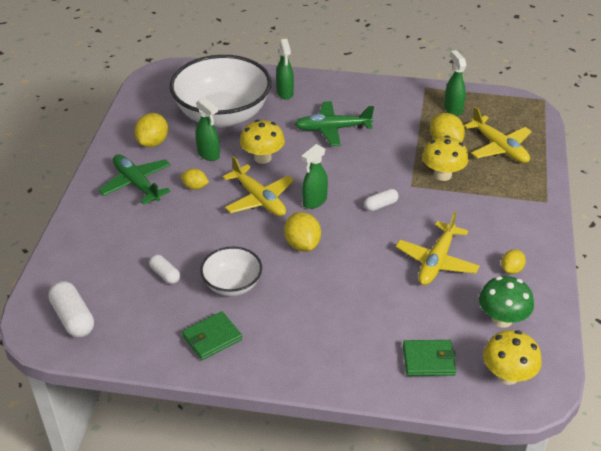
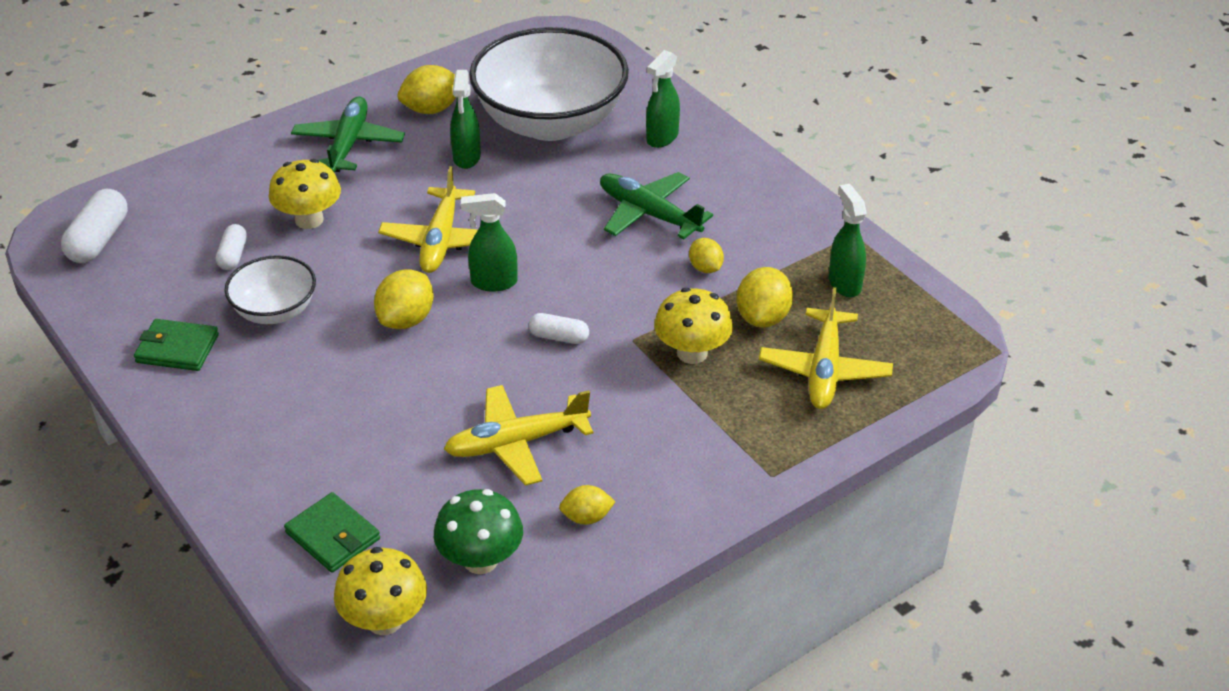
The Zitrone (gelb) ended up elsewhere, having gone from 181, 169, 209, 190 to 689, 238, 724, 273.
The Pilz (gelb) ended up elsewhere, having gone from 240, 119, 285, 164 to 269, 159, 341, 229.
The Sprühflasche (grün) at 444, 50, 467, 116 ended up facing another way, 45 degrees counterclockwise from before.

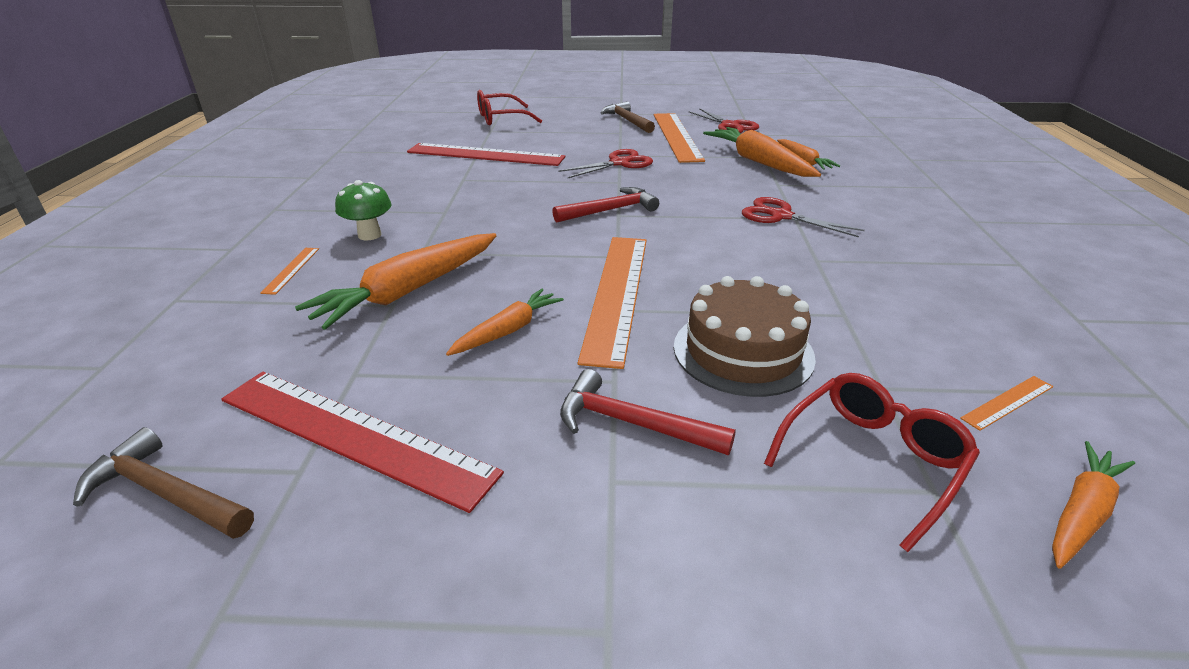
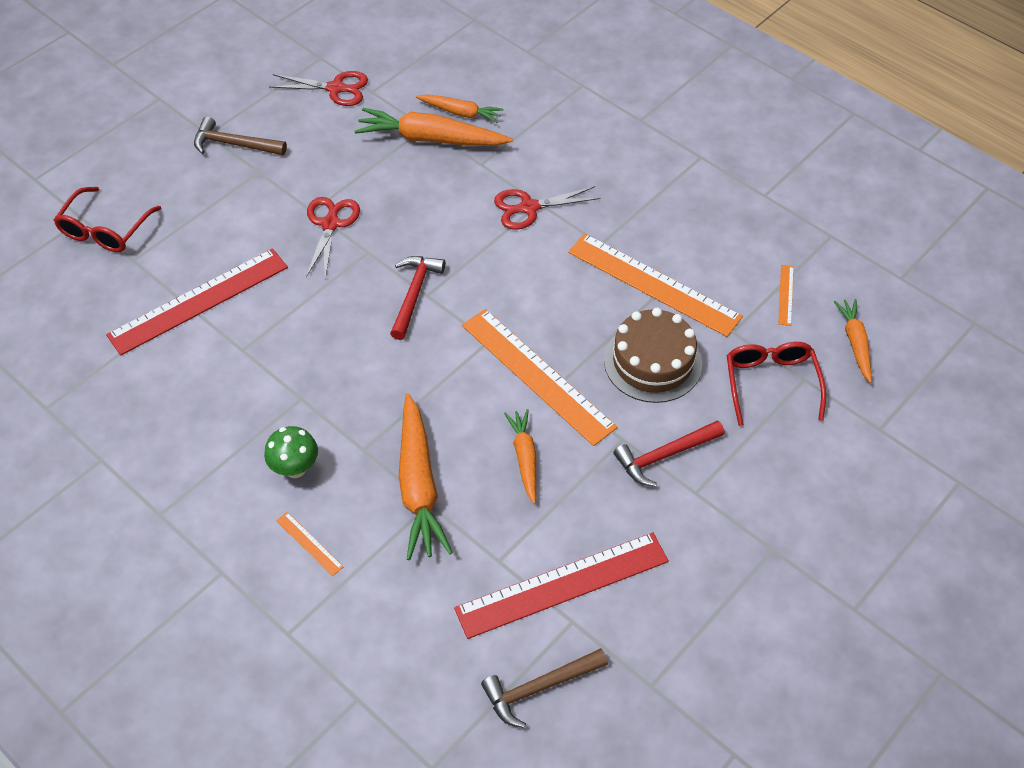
The Lineal (orange) ended up elsewhere, having gone from 654, 113, 705, 163 to 568, 234, 743, 337.

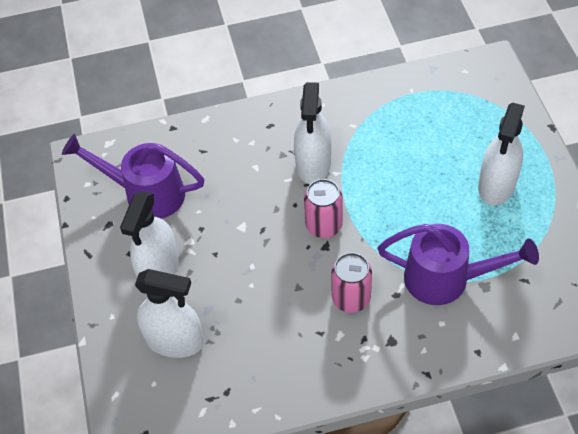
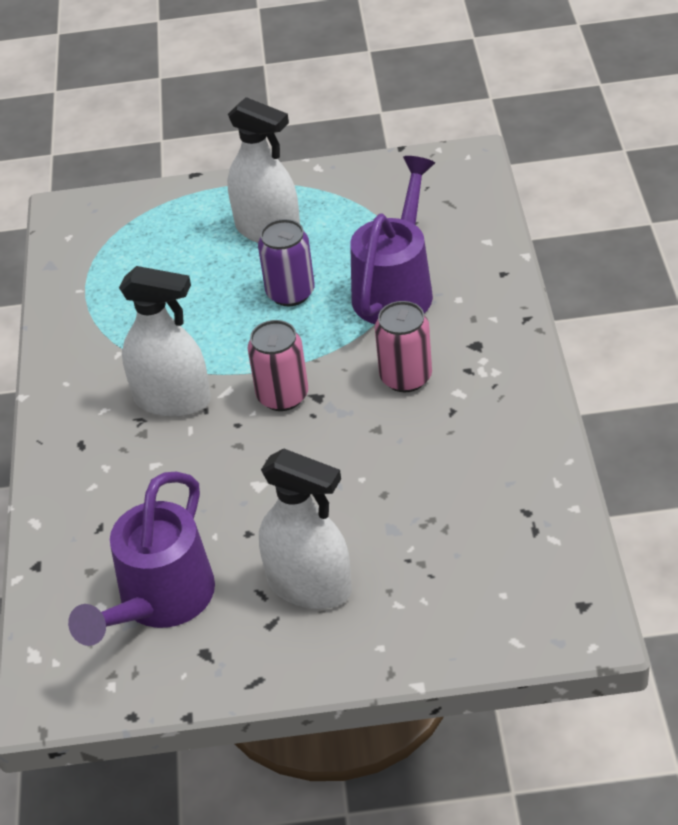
The second view lost the Sprühflasche (weiß) at 135, 269, 204, 358.
The second view gained the Dose (lila) at 258, 219, 315, 306.

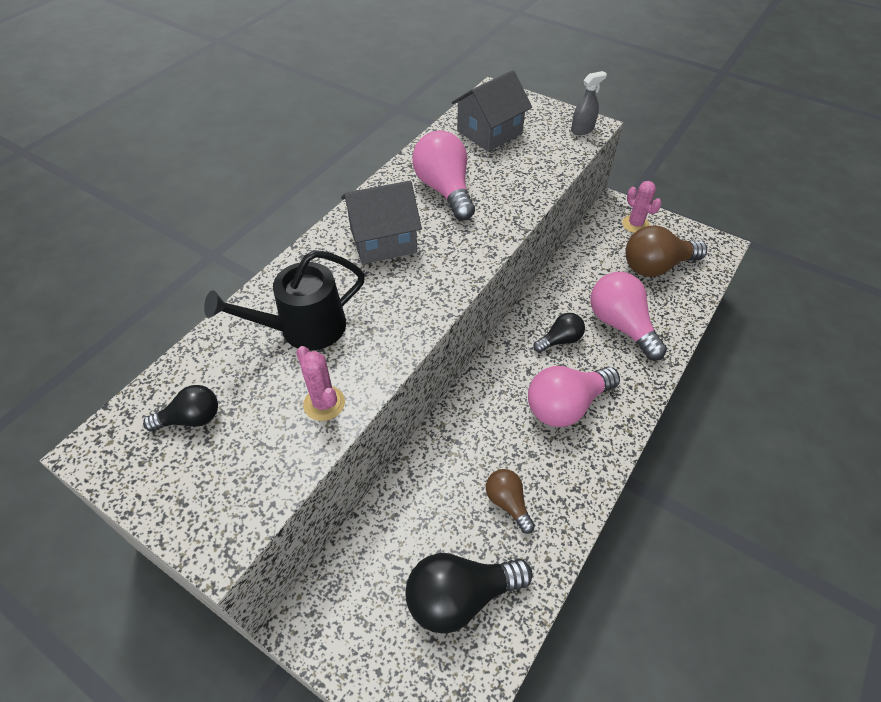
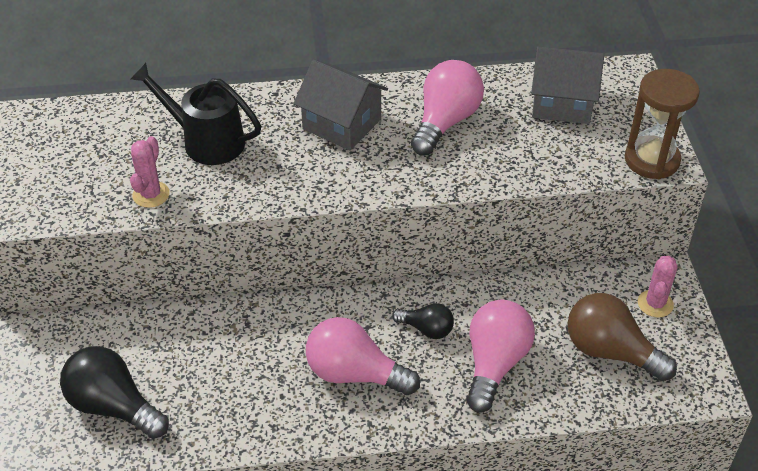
The second view lost the Glühbirne (schwarz) at 143, 385, 218, 432.
The second view lost the Glühbirne (braun) at 486, 469, 535, 534.
Where the Sprühflasche (grau) stood at 571, 71, 607, 135, the Sanduhr (braun) came to stand at 625, 69, 700, 179.

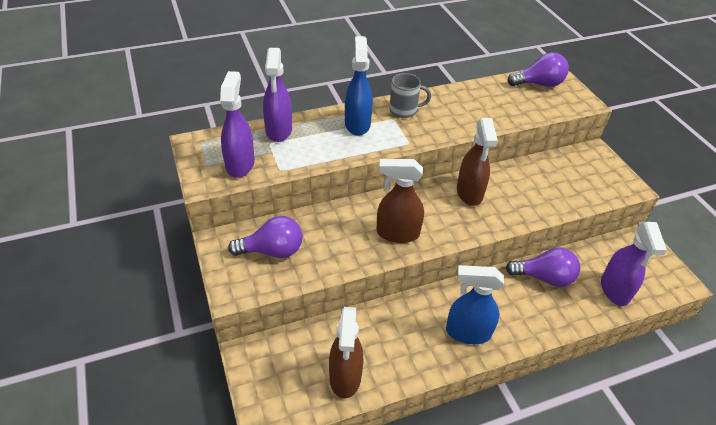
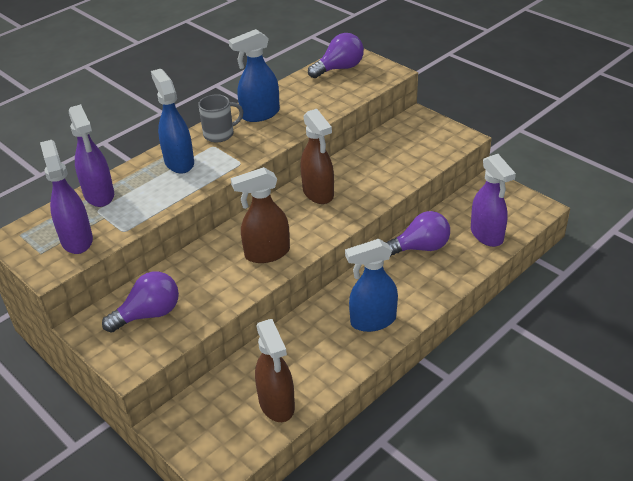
The second view gained the Sprühflasche (blau) at 228, 29, 280, 122.

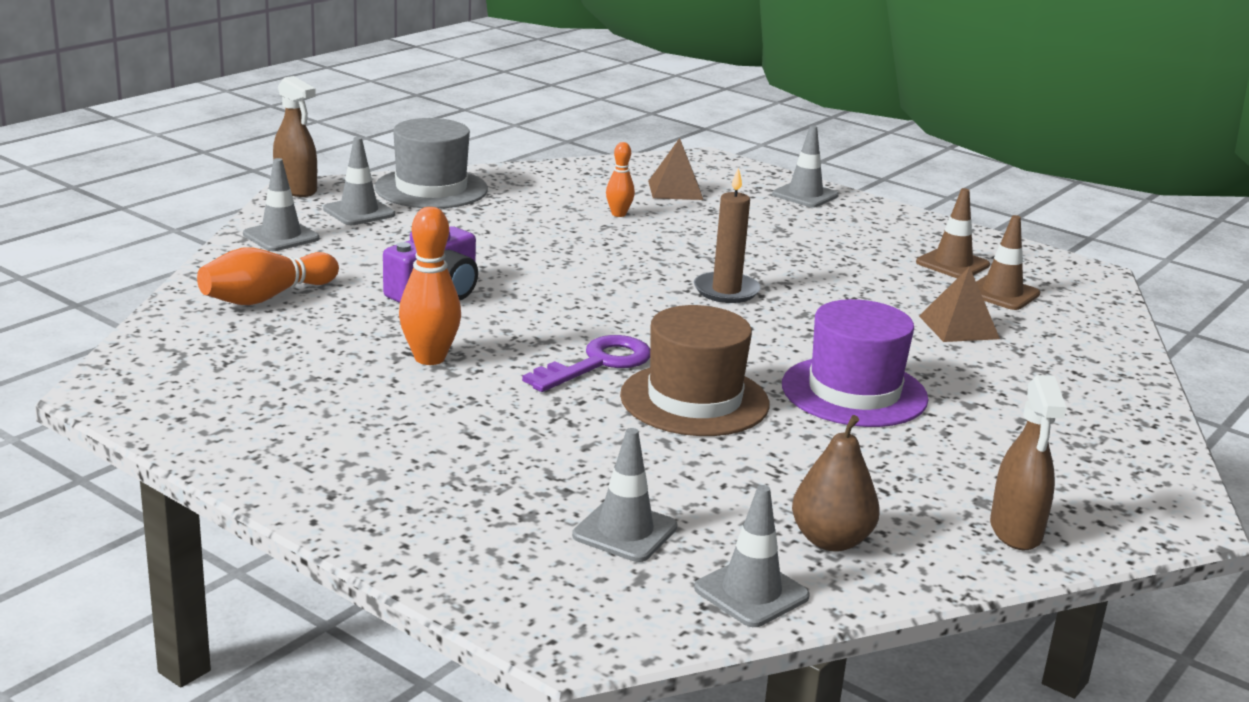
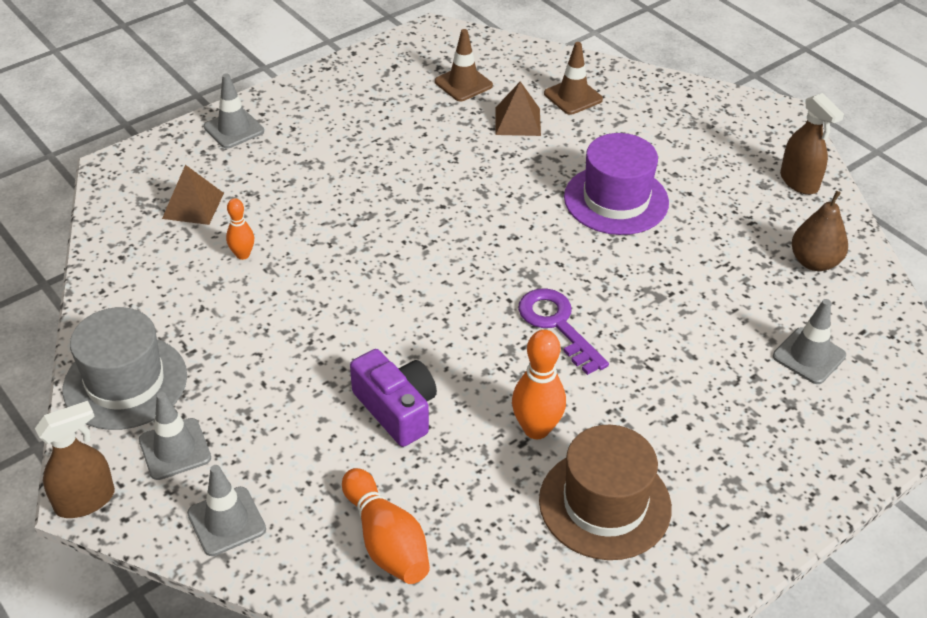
The Hut (braun) ended up elsewhere, having gone from 620, 305, 770, 436 to 539, 425, 672, 560.
The second view lost the Kerze (braun) at 694, 167, 761, 303.
The second view lost the Leitkegel (grau) at 694, 485, 810, 627.
The Leitkegel (braun) ended up elsewhere, having gone from 916, 188, 990, 278 to 544, 42, 603, 115.
The Sprühflasche (braun) at 990, 375, 1066, 550 ended up facing another way, 45 degrees clockwise from before.

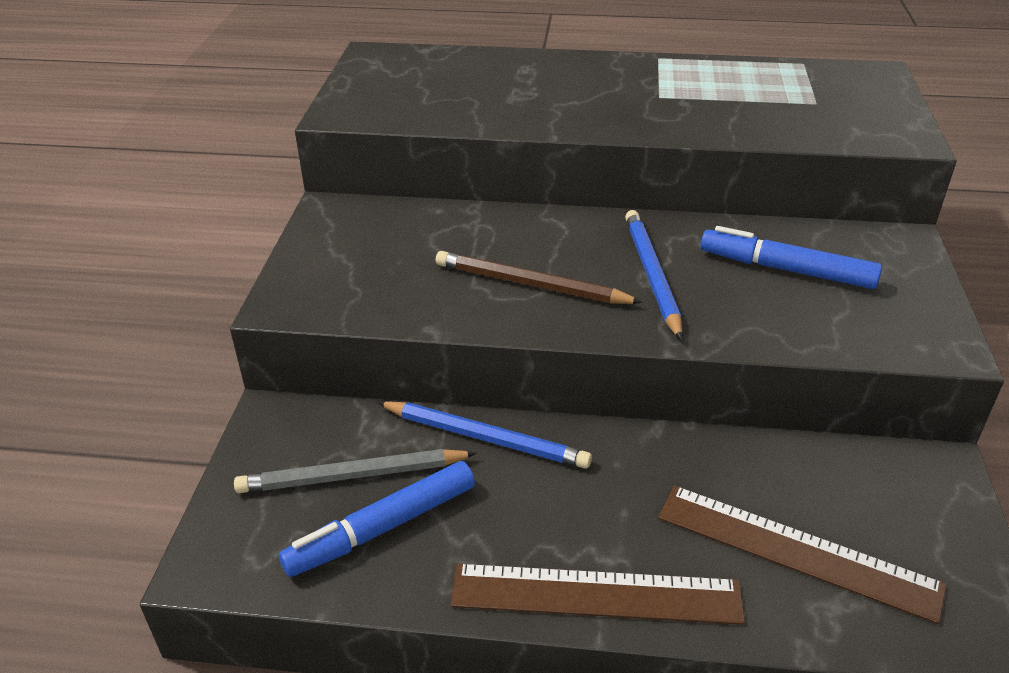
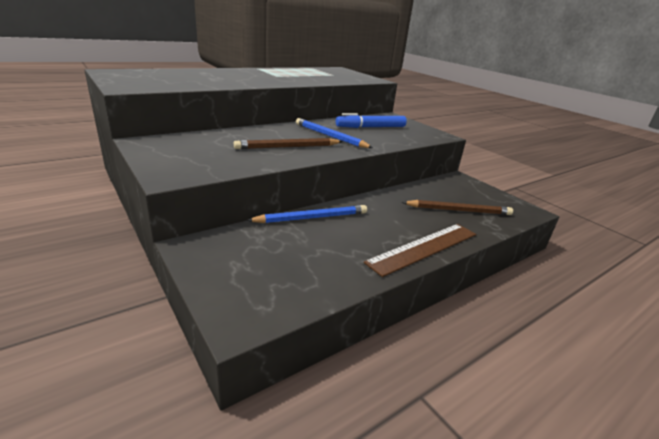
The second view lost the Bleistift (grau) at 234, 449, 477, 493.
The second view lost the Filzstift (blau) at 279, 461, 475, 577.
Where the Lineal (braun) stood at 658, 486, 946, 624, the Bleistift (braun) came to stand at 402, 200, 513, 215.

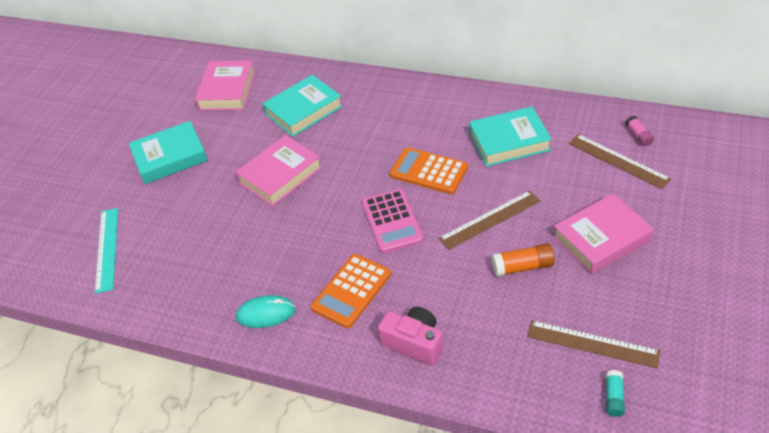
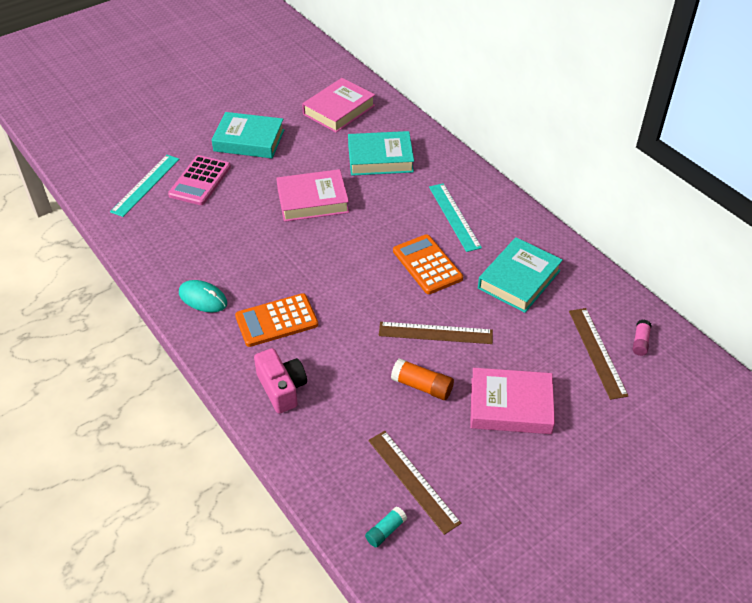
The Taschenrechner (rosa) ended up elsewhere, having gone from 362, 189, 423, 253 to 168, 155, 231, 205.
The Buch (türkis) at 469, 107, 552, 167 ended up facing another way, 75 degrees counterclockwise from before.
The second view gained the Lineal (türkis) at 429, 183, 482, 252.

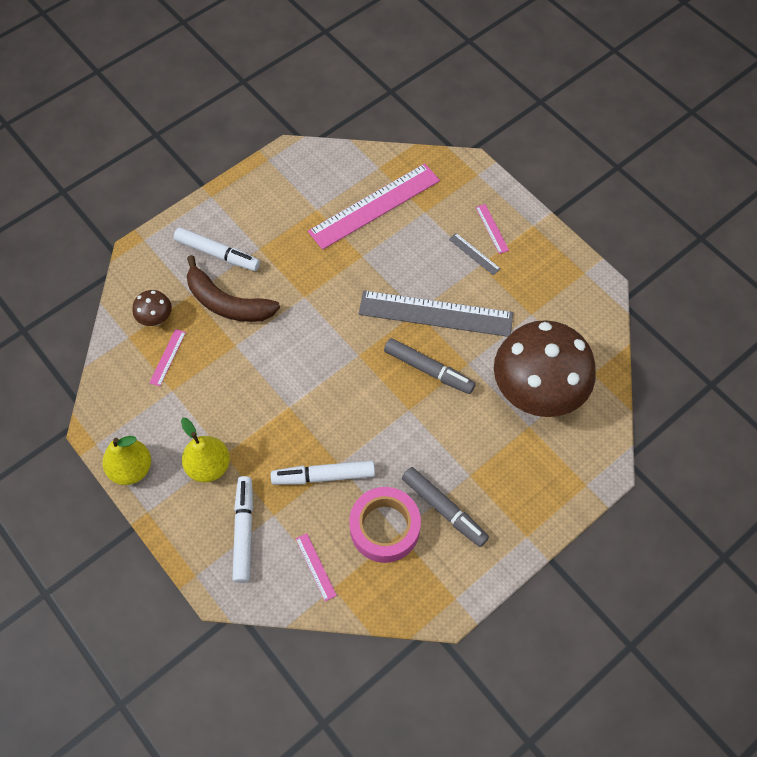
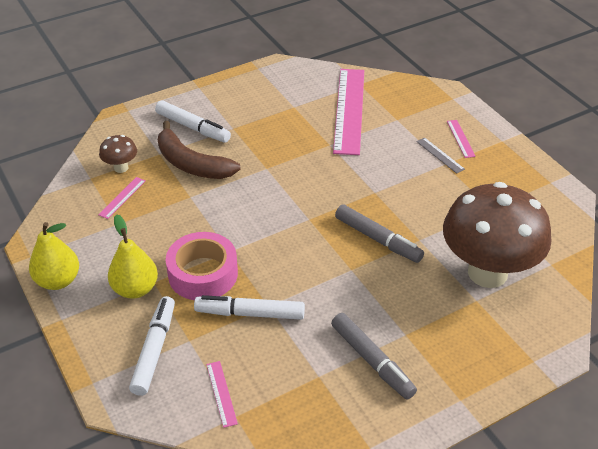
The Lineal (rosa) at 308, 163, 440, 250 ended up facing another way, 60 degrees counterclockwise from before.
The Klebeband (rosa) ended up elsewhere, having gone from 349, 487, 421, 563 to 166, 232, 238, 300.
The second view lost the Lineal (grau) at 359, 290, 513, 337.

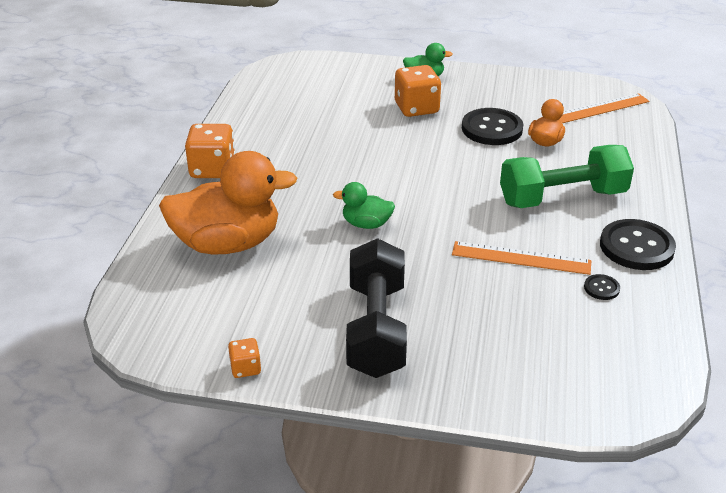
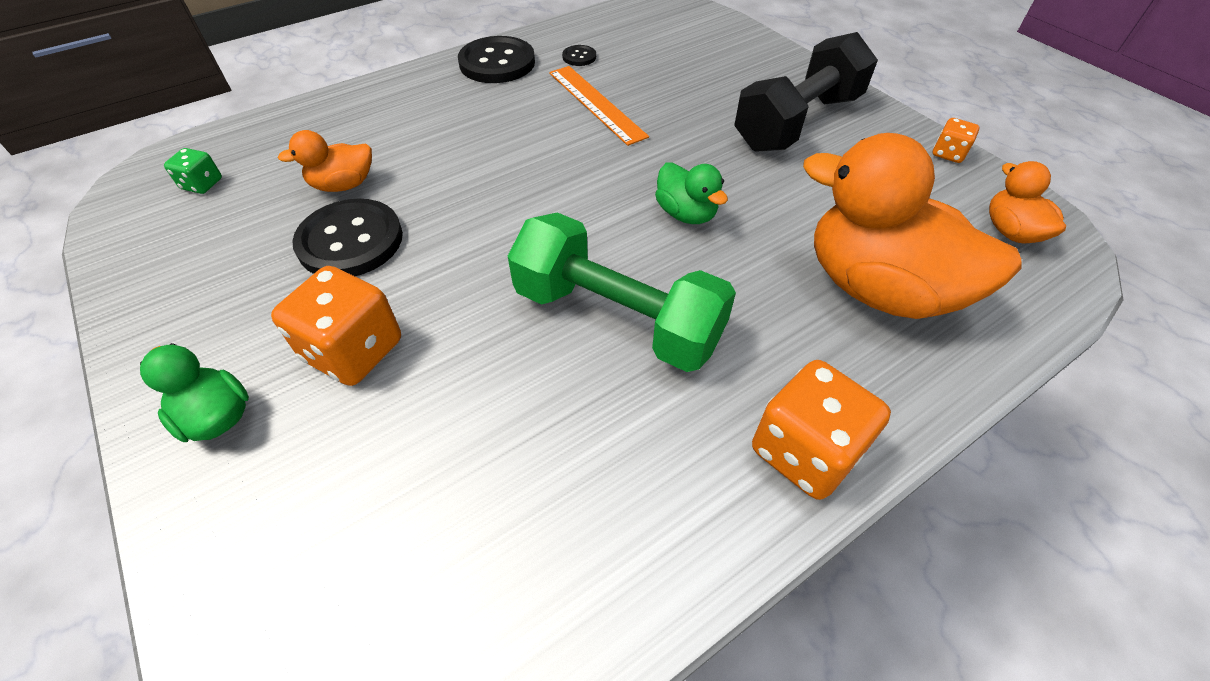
The Hantel (grün) ended up elsewhere, having gone from 500, 145, 634, 208 to 508, 213, 736, 372.
Where the Lineal (orange) stood at 559, 93, 649, 123, the Spielwürfel (grün) came to stand at 164, 148, 222, 194.
The second view gained the Ente (orange) at 989, 161, 1066, 244.

